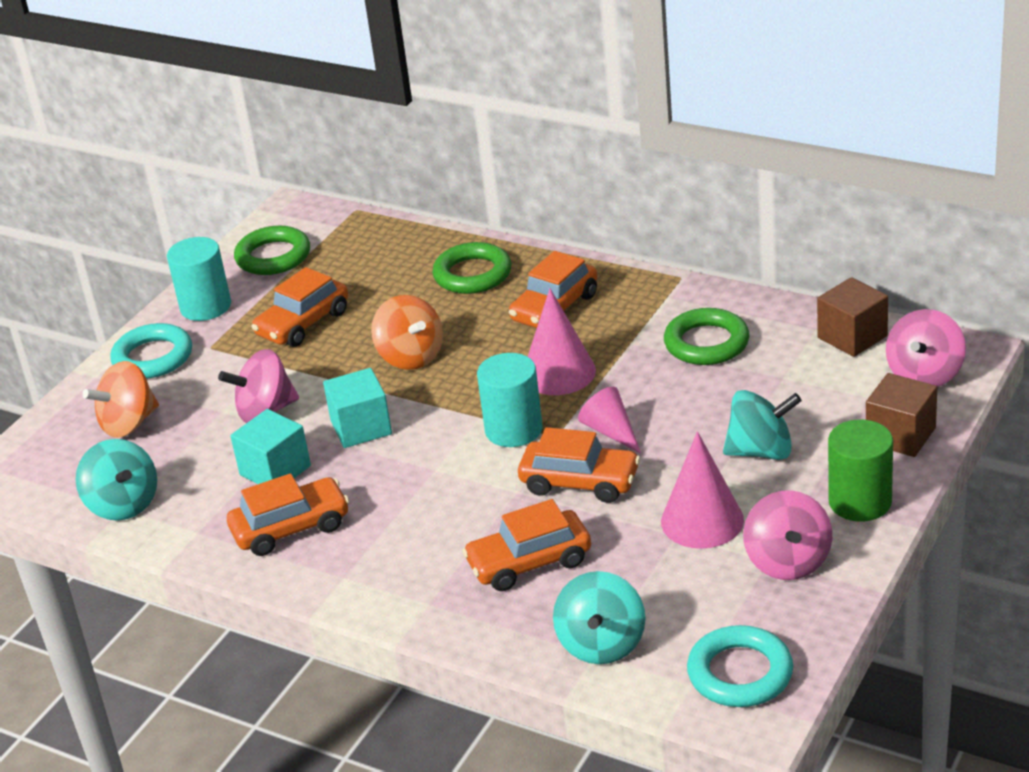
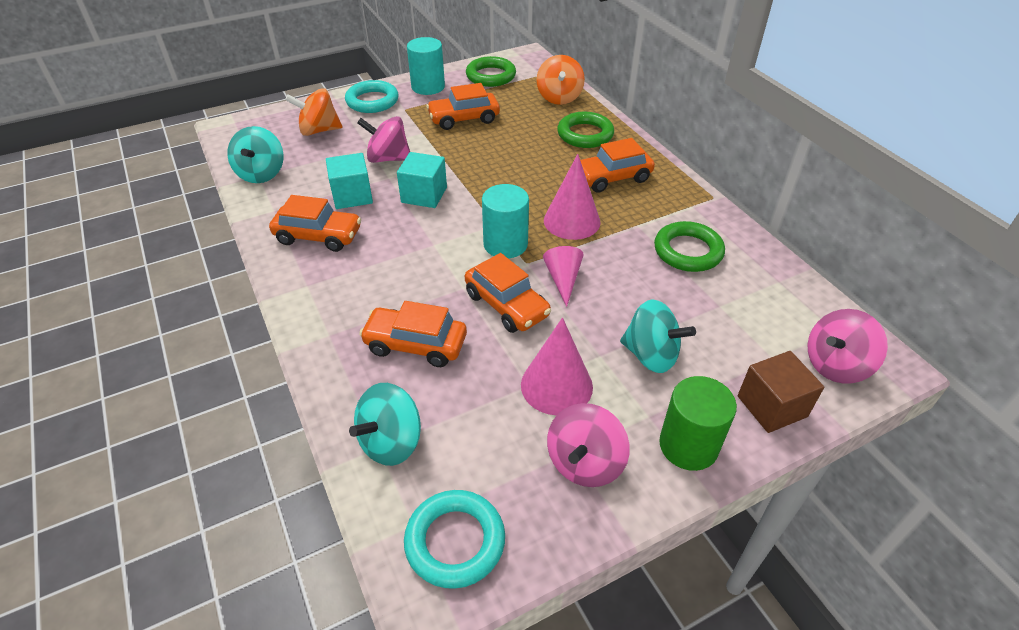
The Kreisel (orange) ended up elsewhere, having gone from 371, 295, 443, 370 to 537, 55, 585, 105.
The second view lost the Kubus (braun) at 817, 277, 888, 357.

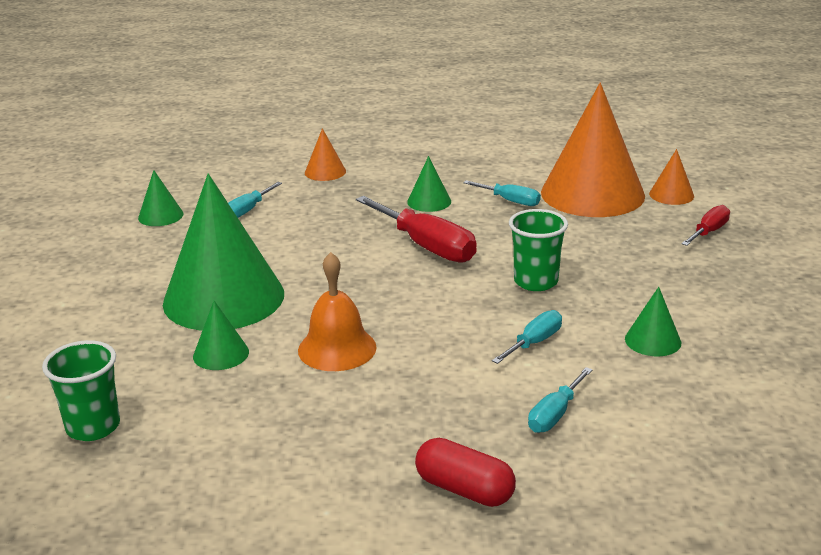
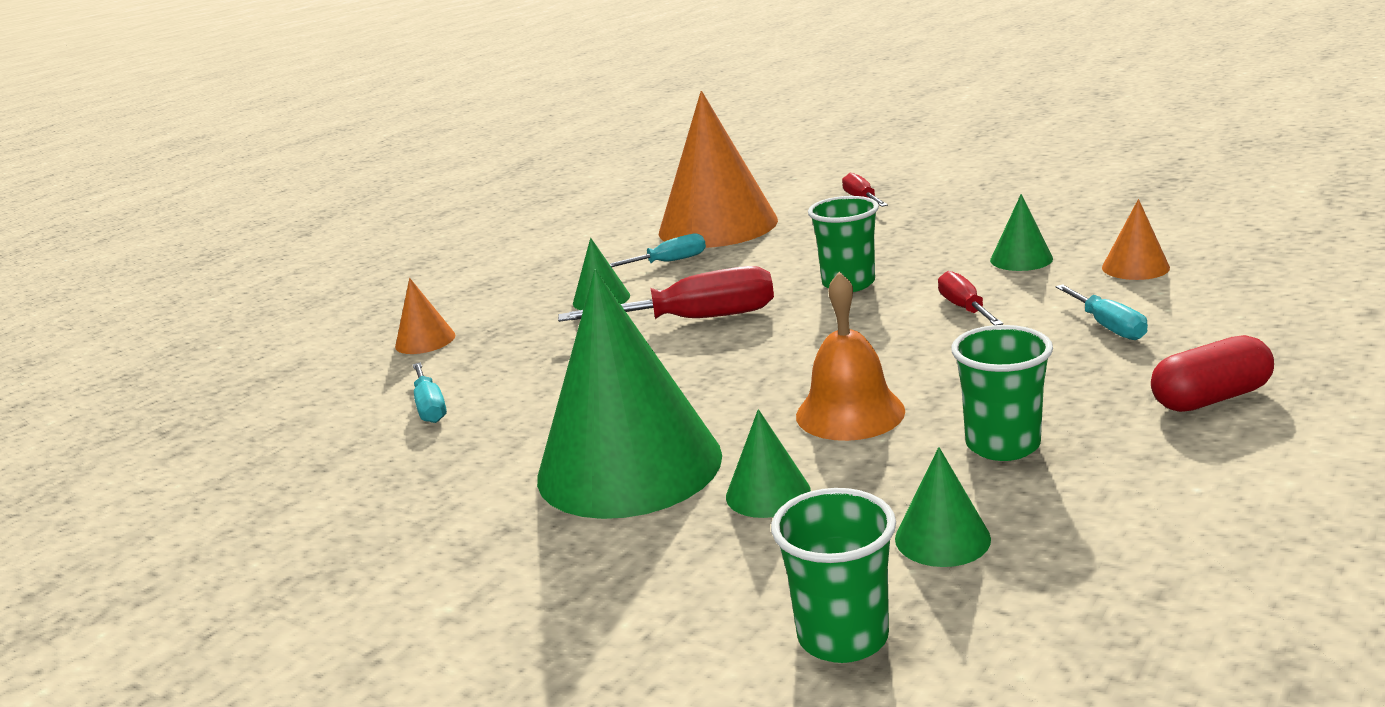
The Kegel (grün) ended up elsewhere, having gone from 138, 170, 183, 226 to 895, 447, 991, 567.
What was the Schraubenzieher (türkis) at 492, 310, 562, 364 turned into the Schraubenzieher (rot) at 938, 271, 1003, 325.
The Kegel (orange) ended up elsewhere, having gone from 649, 149, 694, 205 to 1102, 199, 1170, 280.
The second view gained the Becher (grün) at 951, 325, 1053, 461.

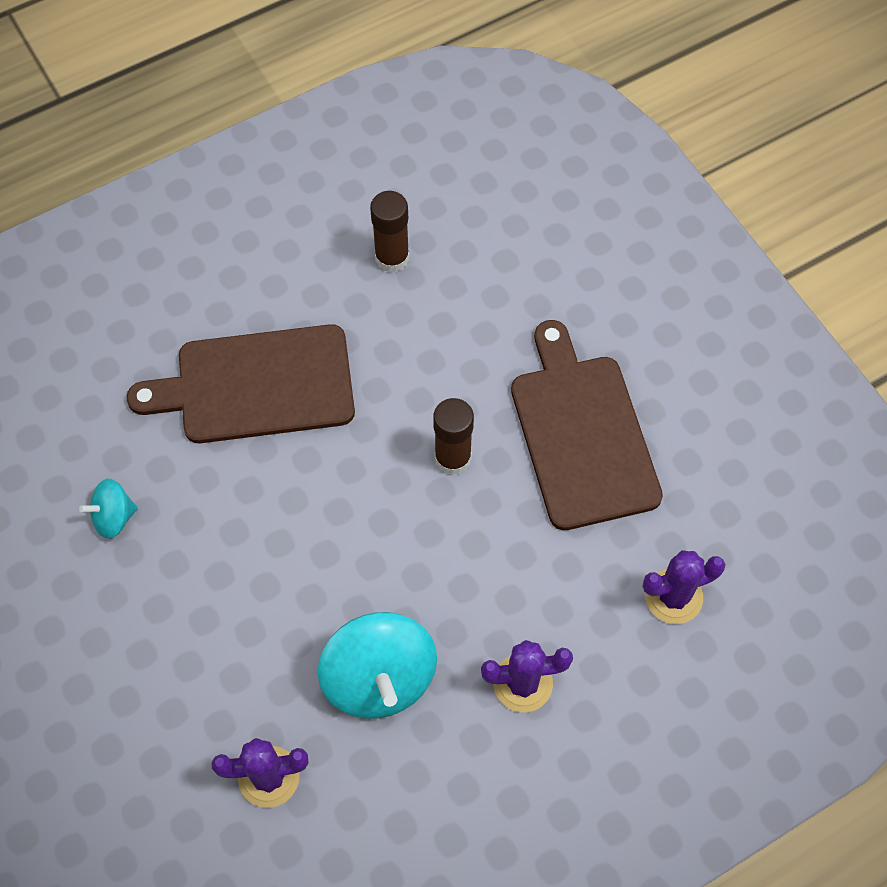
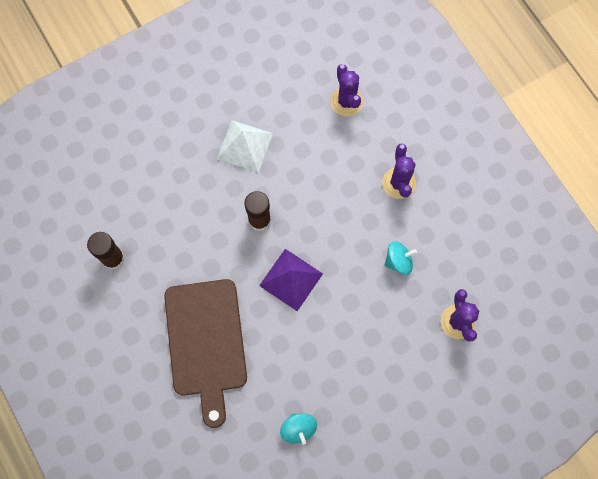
The size of the Kreisel (türkis) at 318, 612, 437, 719 changed by a factor of 0.53.
Where the Schneidebrett (braun) stood at 511, 320, 663, 530, the Pyramide (weiß) came to stand at 217, 120, 273, 173.
The second view gained the Pyramide (lila) at 259, 249, 323, 311.

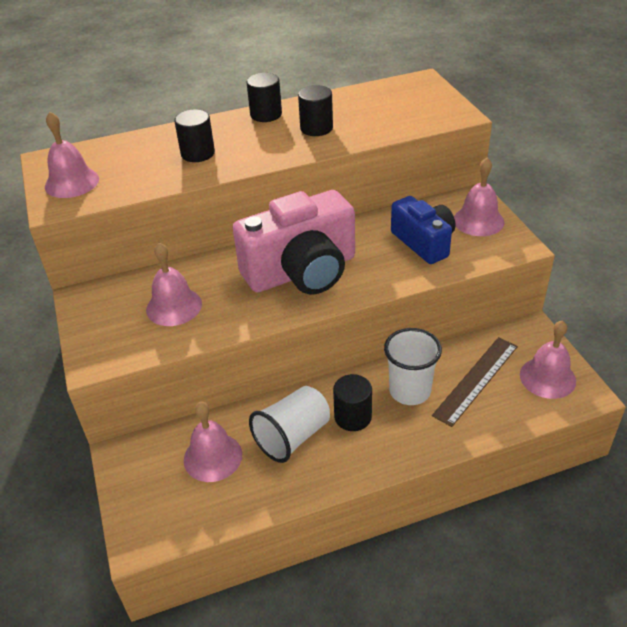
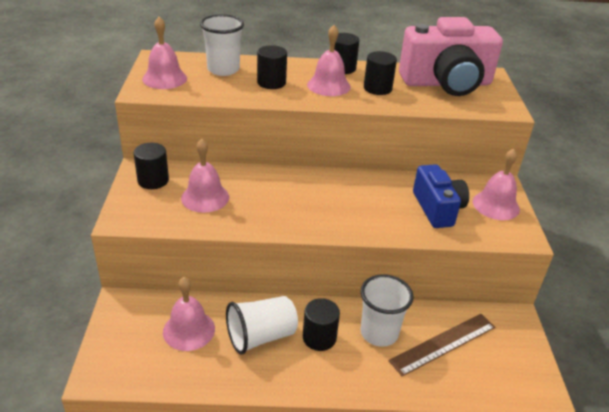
The Kamera (rosa) ended up elsewhere, having gone from 233, 190, 355, 294 to 399, 17, 503, 96.
The Glocke (rosa) ended up elsewhere, having gone from 520, 320, 576, 399 to 307, 25, 351, 96.
The second view gained the Vollzylinder (schwarz) at 134, 143, 169, 189.
The second view gained the Becher (weiß) at 200, 15, 244, 76.

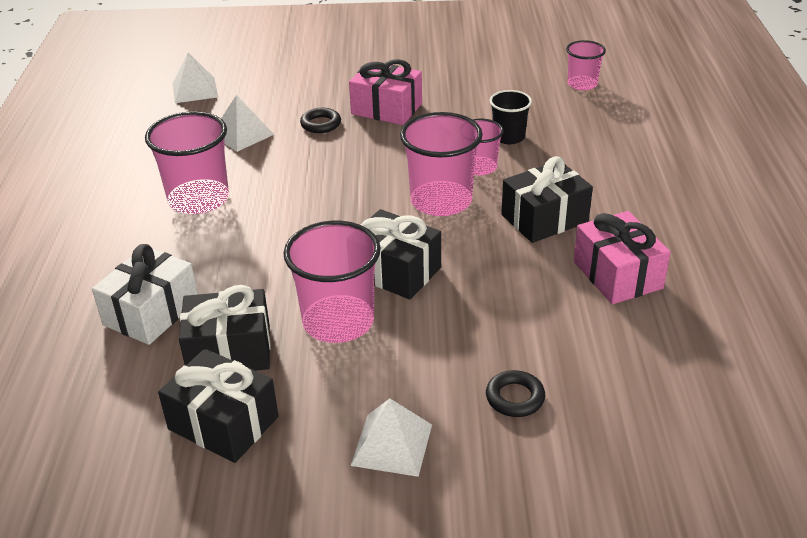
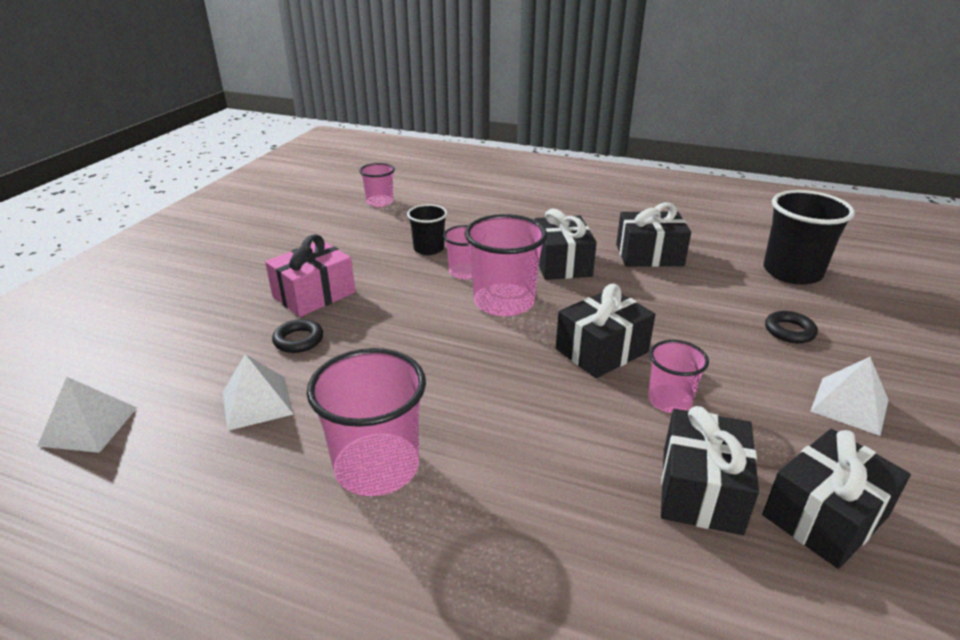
The second view lost the Geschenk (weiß) at 92, 244, 198, 345.
The size of the Becher (rosa) at 283, 221, 381, 343 changed by a factor of 0.58.
What was the Geschenk (rosa) at 574, 211, 671, 304 turned into the Geschenk (schwarz) at 616, 202, 691, 267.
The second view gained the Becher (schwarz) at 763, 190, 855, 285.

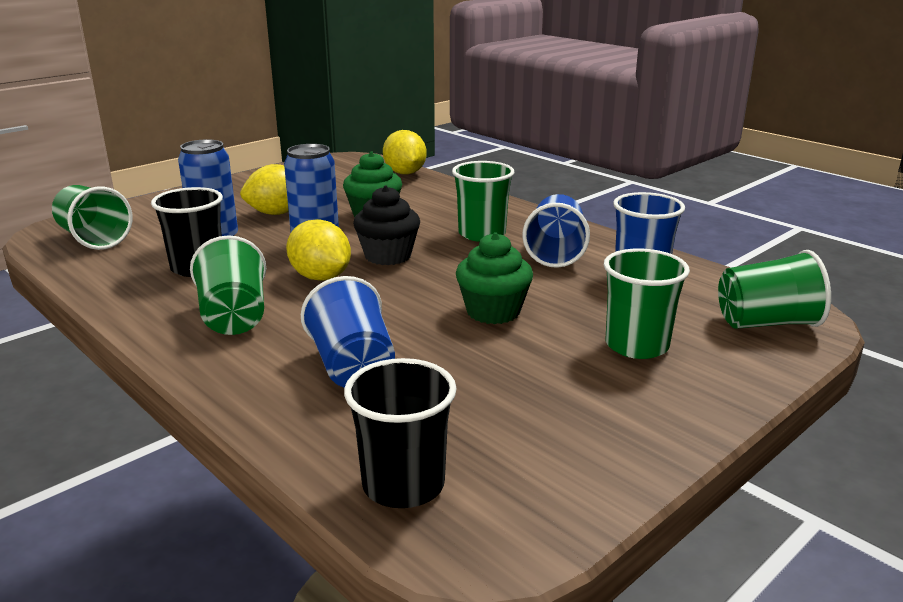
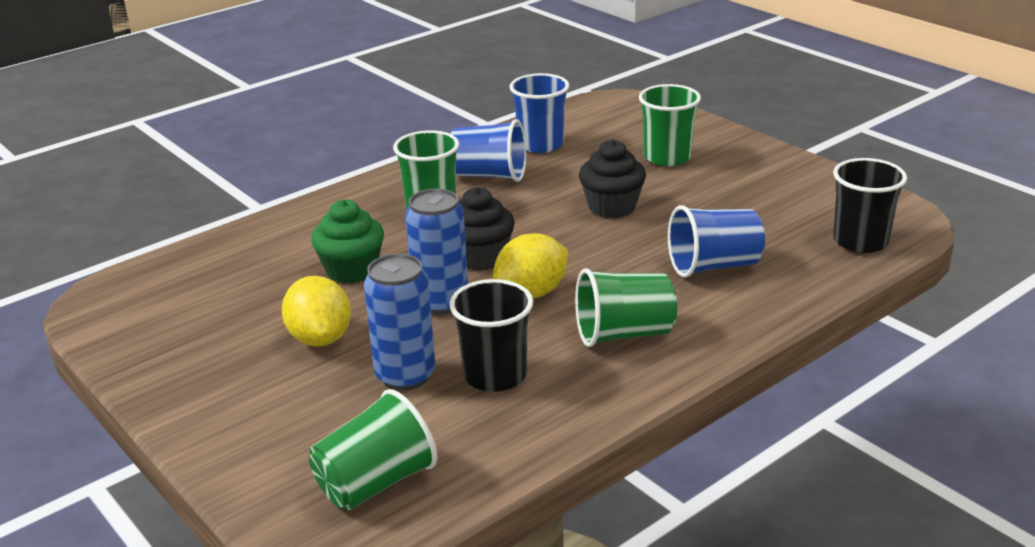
The second view lost the Zitrone (gelb) at 383, 130, 427, 175.
What was the Muffin (grün) at 456, 232, 533, 324 turned into the Muffin (schwarz) at 579, 140, 646, 218.
The second view lost the Becher (grün) at 718, 250, 831, 329.

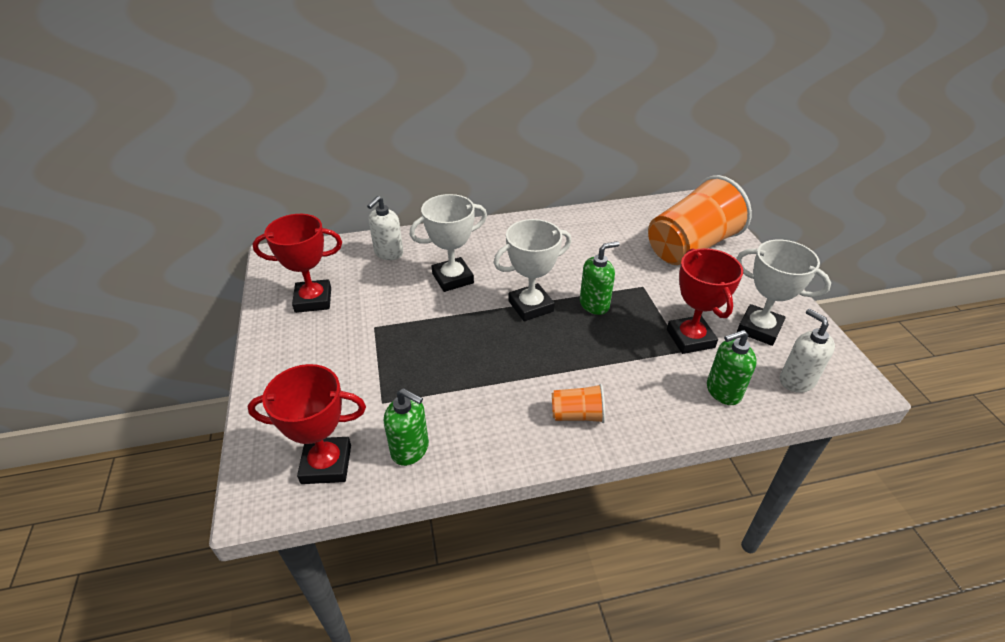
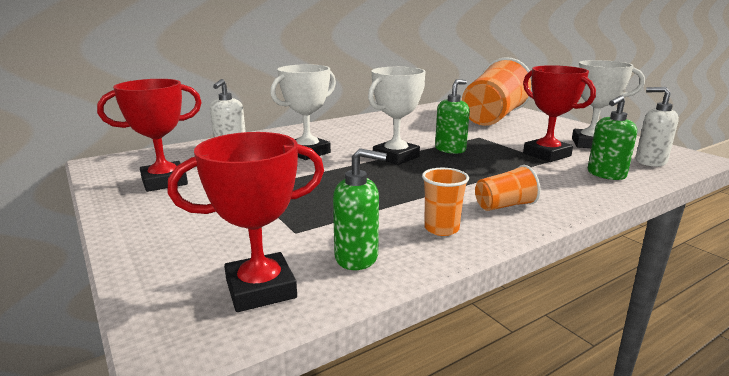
The second view gained the Becher (orange) at 422, 168, 469, 236.

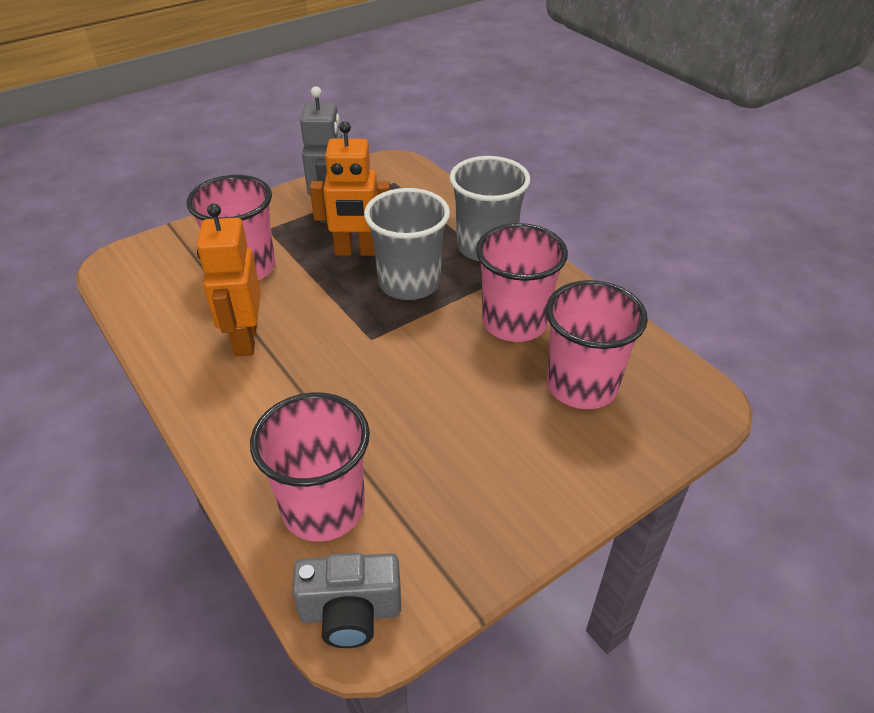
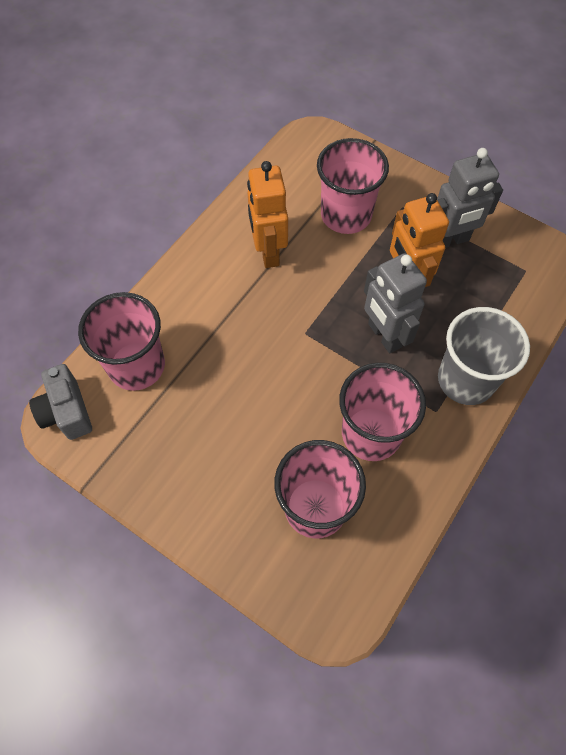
The Roboter (orange) at 197, 204, 261, 356 ended up facing another way, 75 degrees counterclockwise from before.
Where the Becher (grau) stood at 364, 188, 450, 300, the Roboter (grau) came to stand at 364, 253, 427, 353.

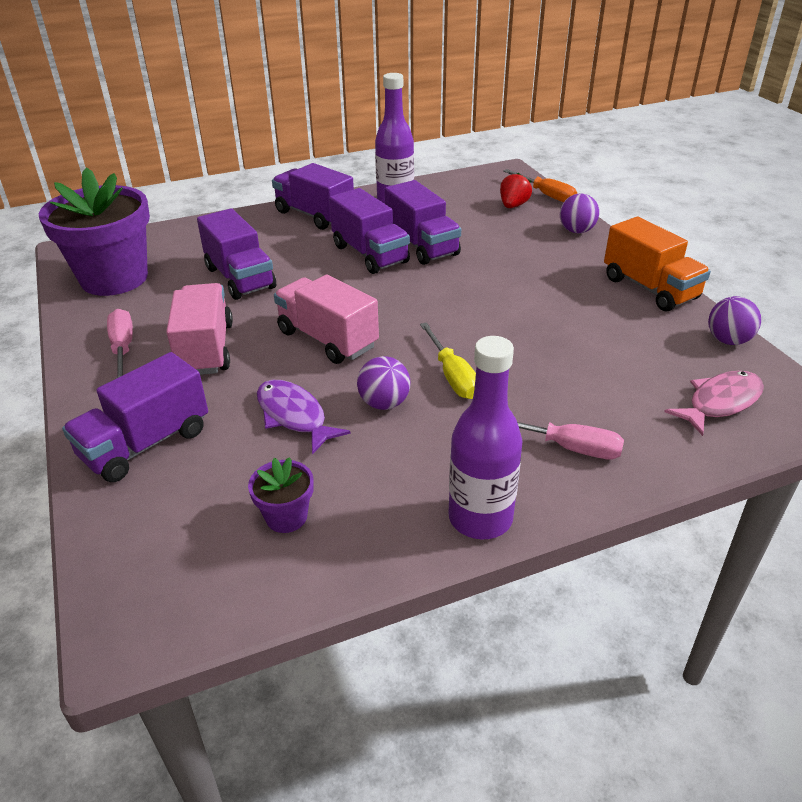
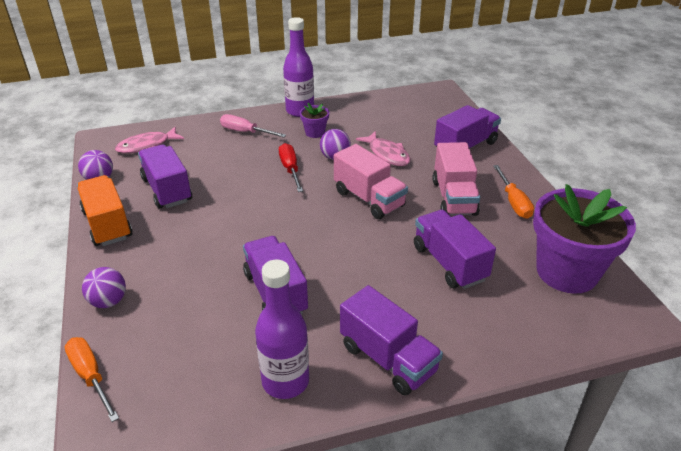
What was the Schraubenzieher (rosa) at 107, 309, 133, 378 turned into the Schraubenzieher (orange) at 493, 165, 534, 219.
The Blumentopf (lila) ended up elsewhere, having gone from 248, 457, 314, 533 to 300, 103, 329, 138.
What was the Fisch (lila) at 257, 380, 351, 454 turned into the Fisch (rosa) at 356, 131, 410, 166.
The Lastwagen (lila) ended up elsewhere, having gone from 329, 188, 410, 274 to 138, 144, 192, 208.
What was the Schraubenzieher (gelb) at 420, 322, 476, 399 turned into the Schraubenzieher (rot) at 279, 143, 303, 192.
The second view lost the Erdbeere (rot) at 500, 173, 532, 208.

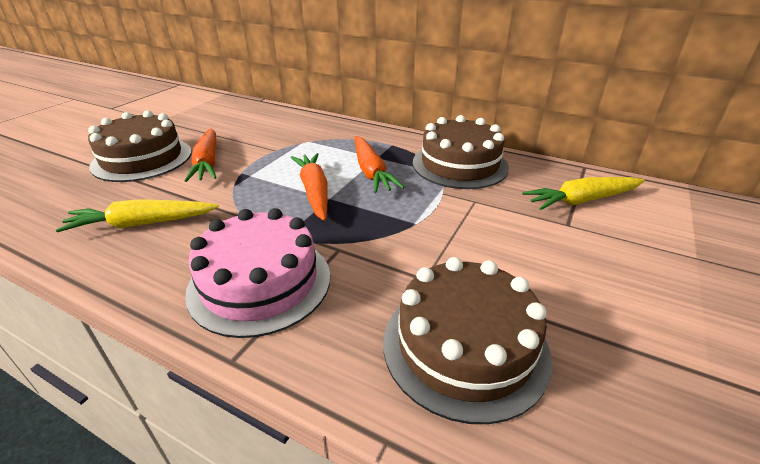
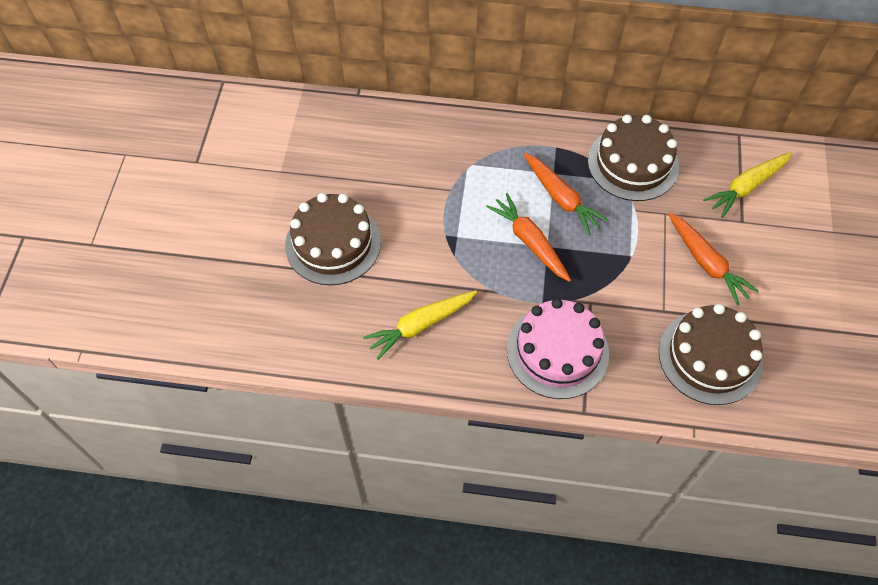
The Karotte (orange) ended up elsewhere, having gone from 184, 128, 217, 182 to 668, 212, 759, 306.

